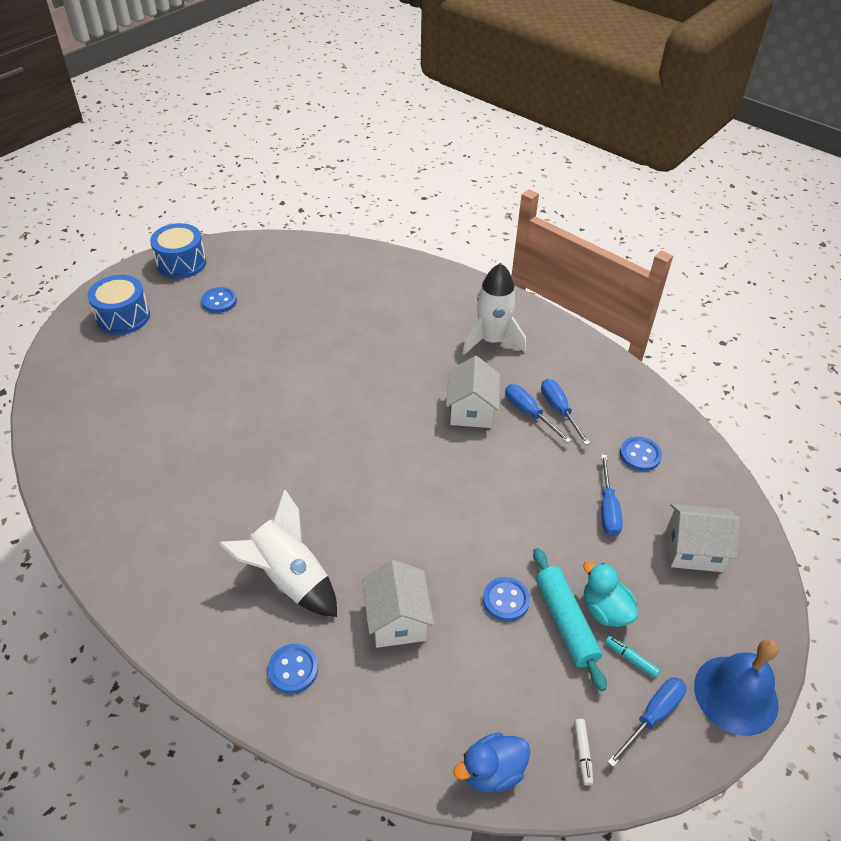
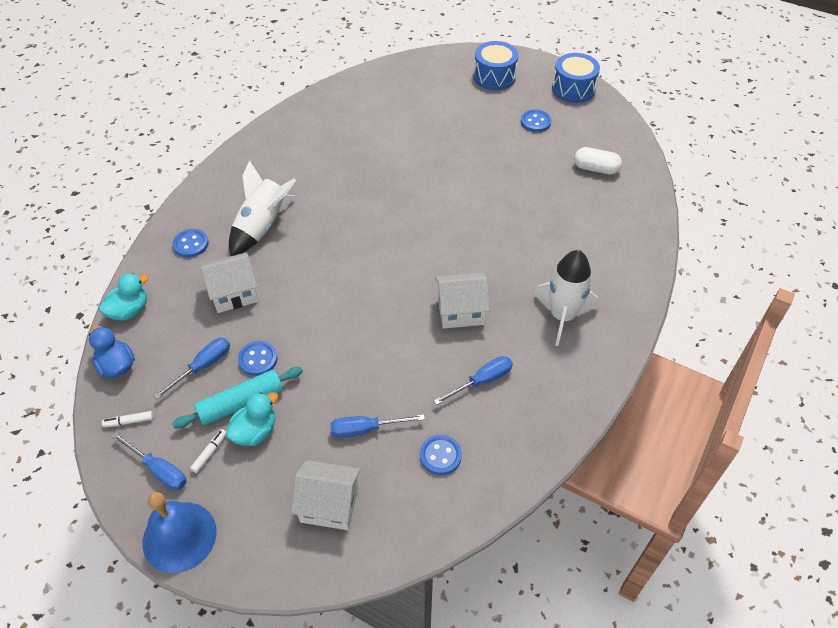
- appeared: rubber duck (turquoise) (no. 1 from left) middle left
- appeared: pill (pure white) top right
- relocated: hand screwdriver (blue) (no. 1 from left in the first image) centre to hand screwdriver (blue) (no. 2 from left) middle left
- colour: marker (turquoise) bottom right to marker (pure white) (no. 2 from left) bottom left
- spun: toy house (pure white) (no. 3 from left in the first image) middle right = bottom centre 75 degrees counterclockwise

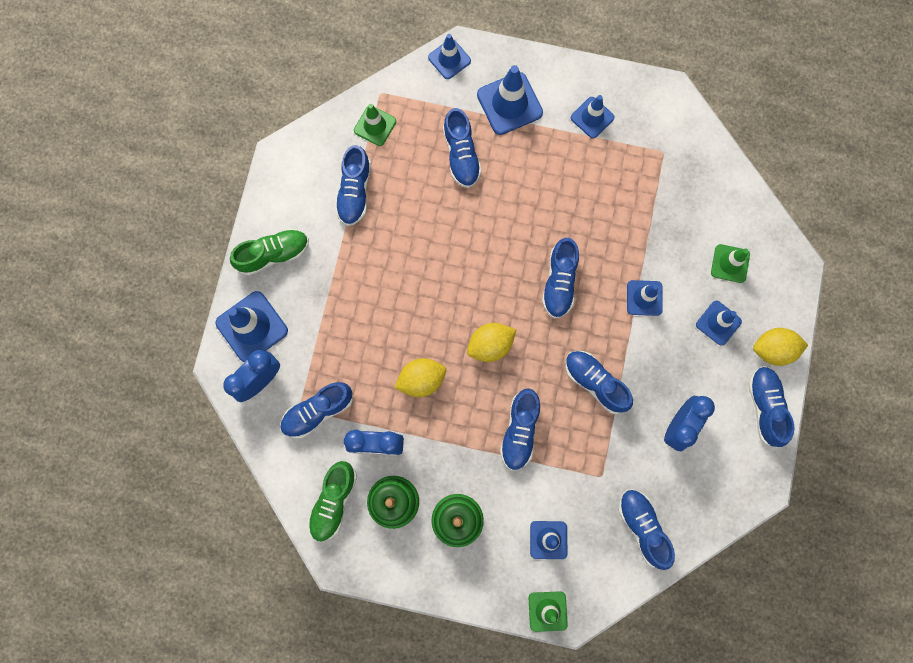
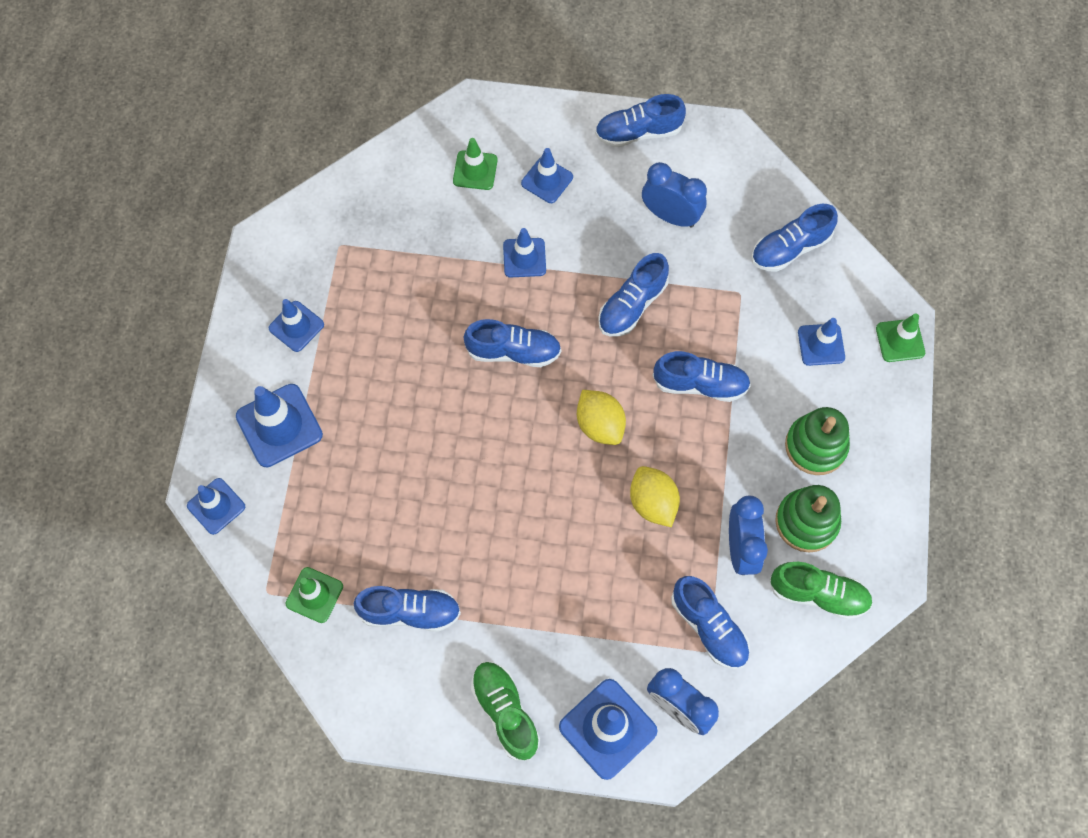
- missing: shoe (blue) (no. 3 from left) top centre
- missing: lemon (yellow) (no. 3 from left) middle right

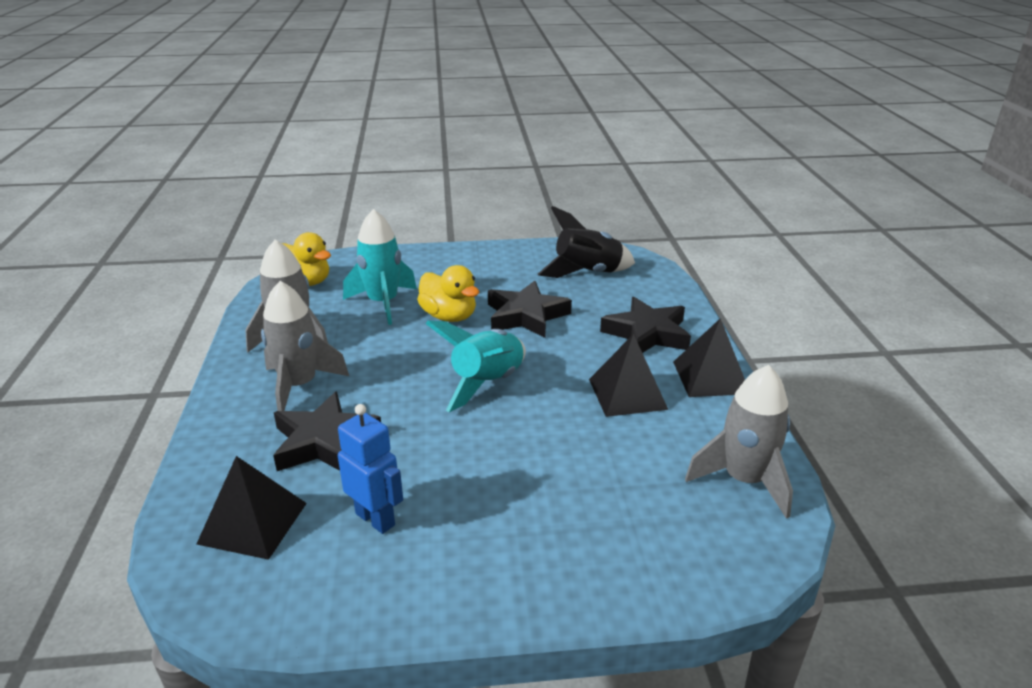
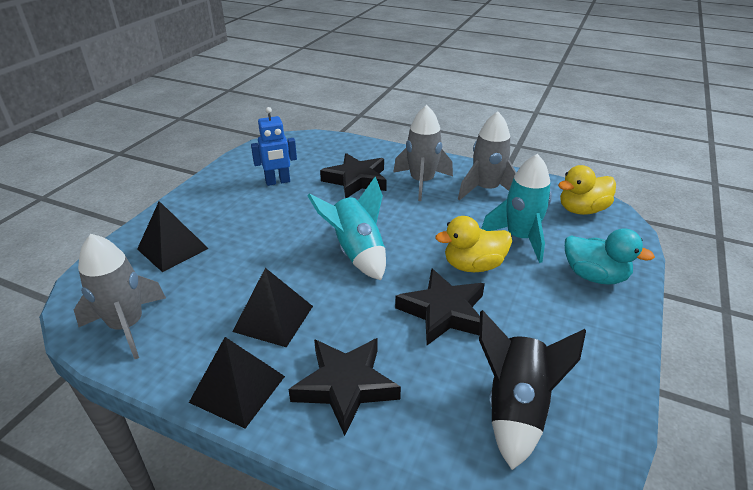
- appeared: rubber duck (turquoise) middle right
- relocated: pyramid (ebony) (no. 1 from left) bottom left to middle left

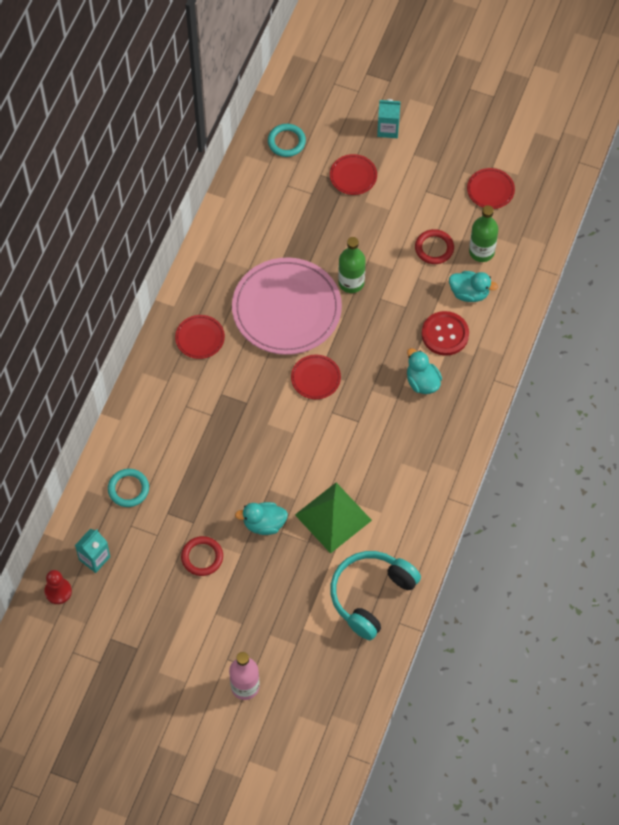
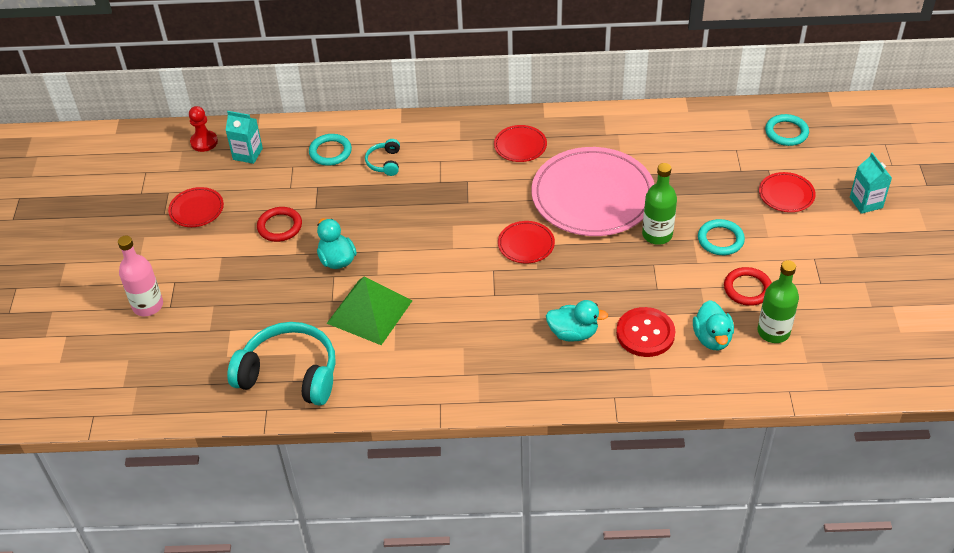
- appeared: over-ear headphones (turquoise) (no. 2 from left) top centre
- appeared: hoop (turquoise) (no. 2 from left) middle right
- relocated: dinner plate (red) (no. 4 from left in the first image) top right to dinner plate (red) (no. 1 from left) middle left
- spun: rubber duck (turquoise) (no. 2 from left) middle right = centre 60 degrees clockwise

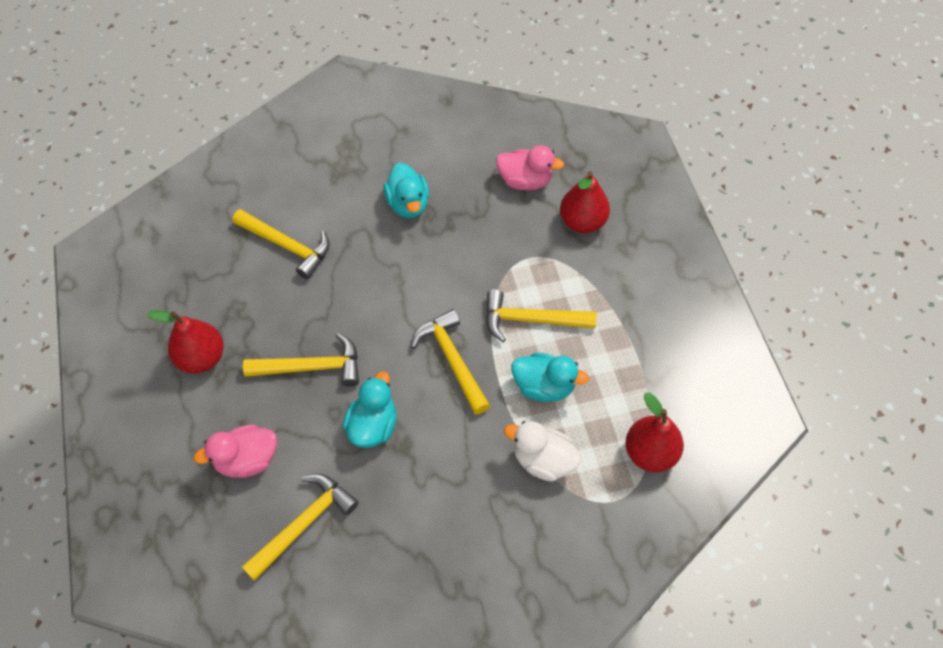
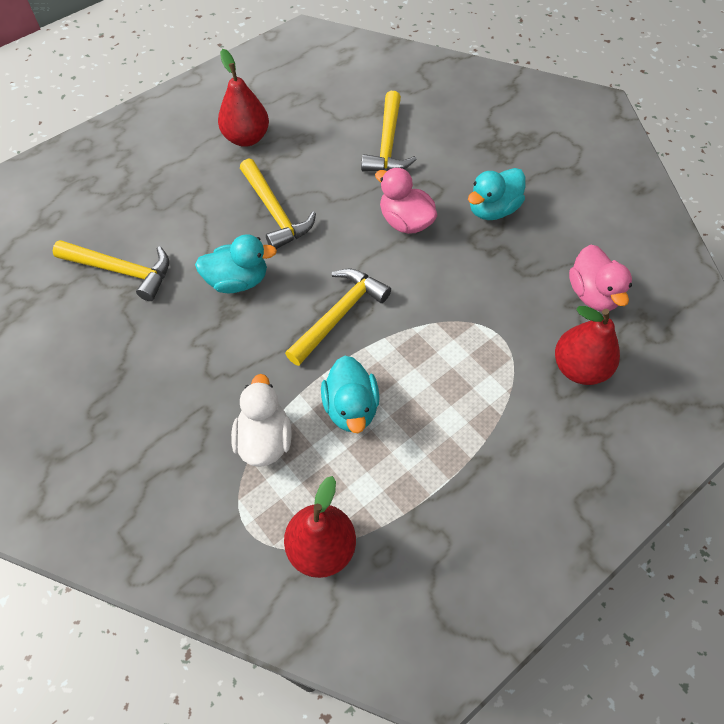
- missing: hammer (yellow) (no. 5 from left) centre
- relocated: rubber duck (rosy) (no. 1 from left) bottom left to top centre

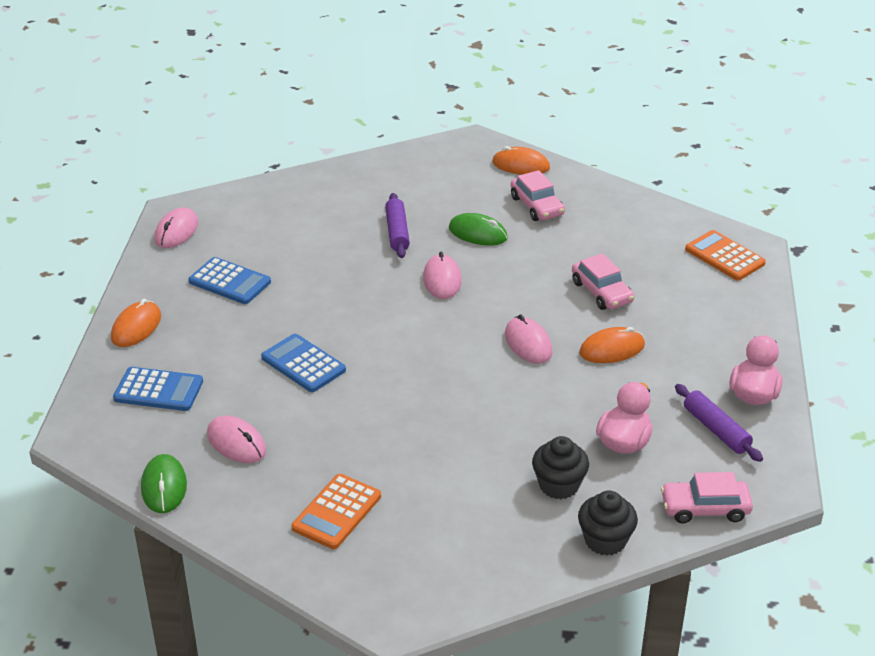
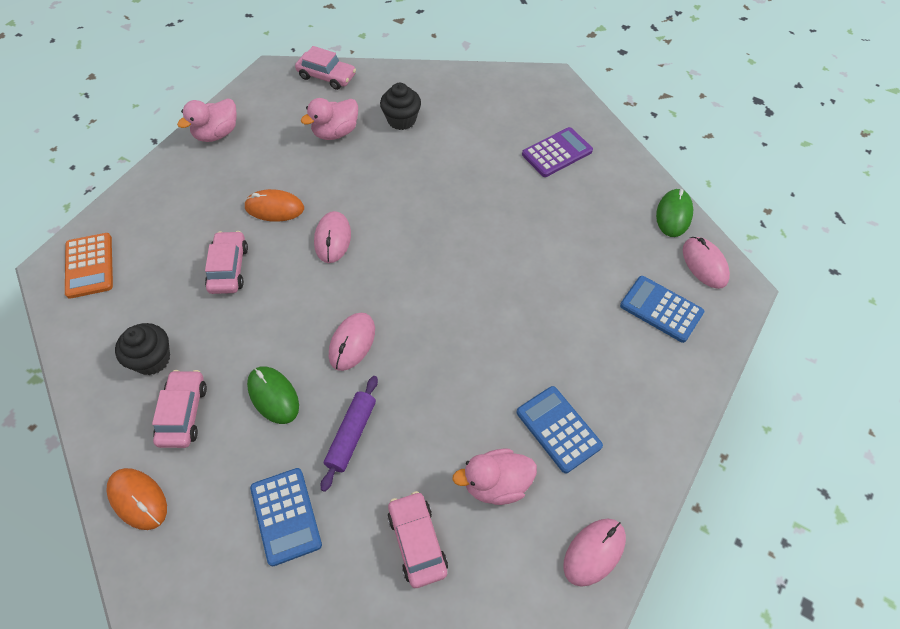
- missing: PC mouse (orange-coloured) (no. 1 from left) middle left
- missing: rolling pin (violet) (no. 2 from left) middle right
- appeared: automobile (rosy) (no. 4 from left) bottom centre
- appeared: rubber duck (rosy) (no. 3 from left) bottom centre
- relocated: PC mouse (rosy) (no. 2 from left in the first image) bottom left to PC mouse (rosy) (no. 4 from left) middle right
- relocated: pocket calculator (blue) (no. 3 from left in the first image) centre to pocket calculator (blue) (no. 1 from left) bottom left
- relocated: fairy cake (ebony) (no. 2 from left in the first image) bottom right to fairy cake (ebony) (no. 1 from left) middle left
- colour: pocket calculator (orange-coloured) (no. 1 from left) bottom centre to pocket calculator (violet) top centre

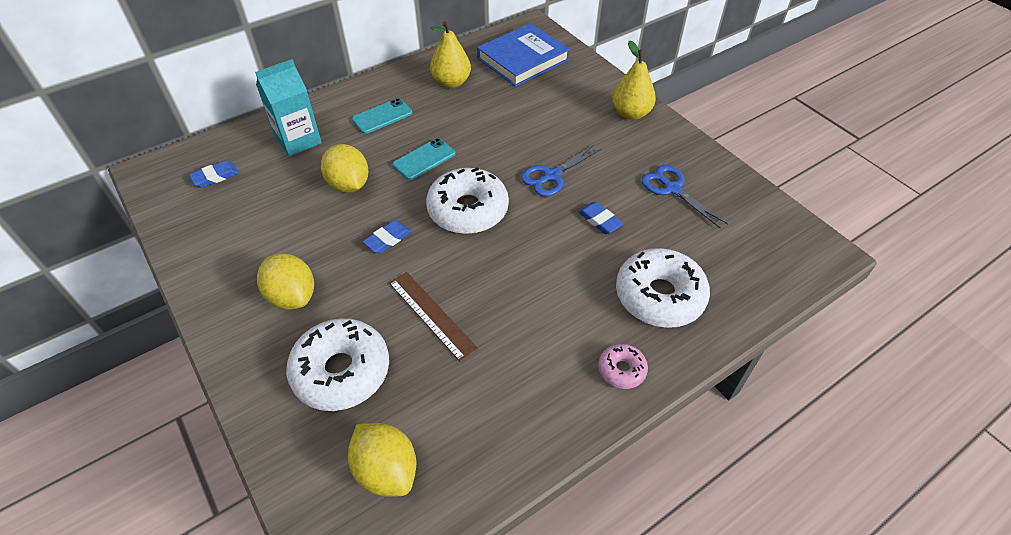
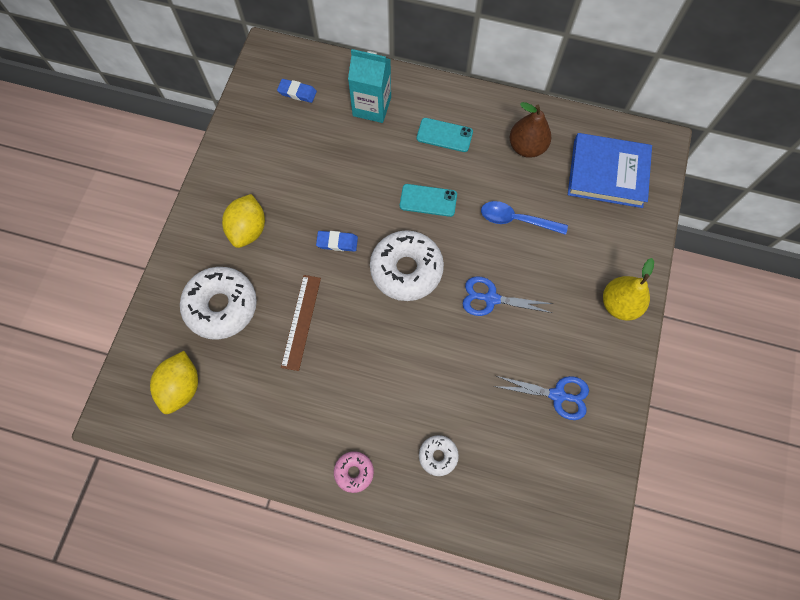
- missing: lemon (yellow) (no. 2 from left) top centre
- missing: eraser (blue) (no. 3 from left) centre
- appeared: teaspoon (blue) centre
- colour: toy pear (yellow) (no. 1 from left) top centre to toy pear (dark brown) top centre
- spun: pair of scissors (blue) (no. 2 from left) middle right = middle right 90 degrees clockwise
- size: glazed donut (pure white) (no. 3 from left) centre = bottom centre x0.49

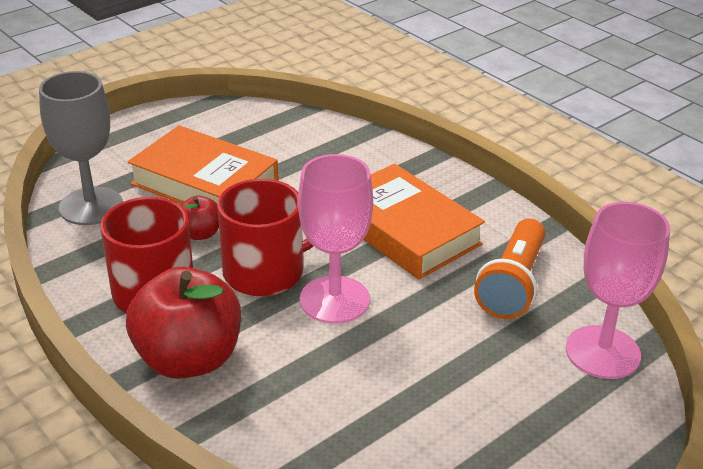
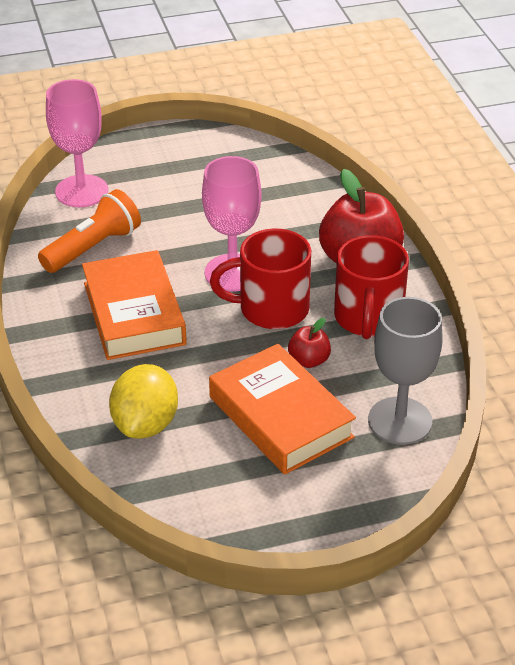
- appeared: lemon (yellow) middle left

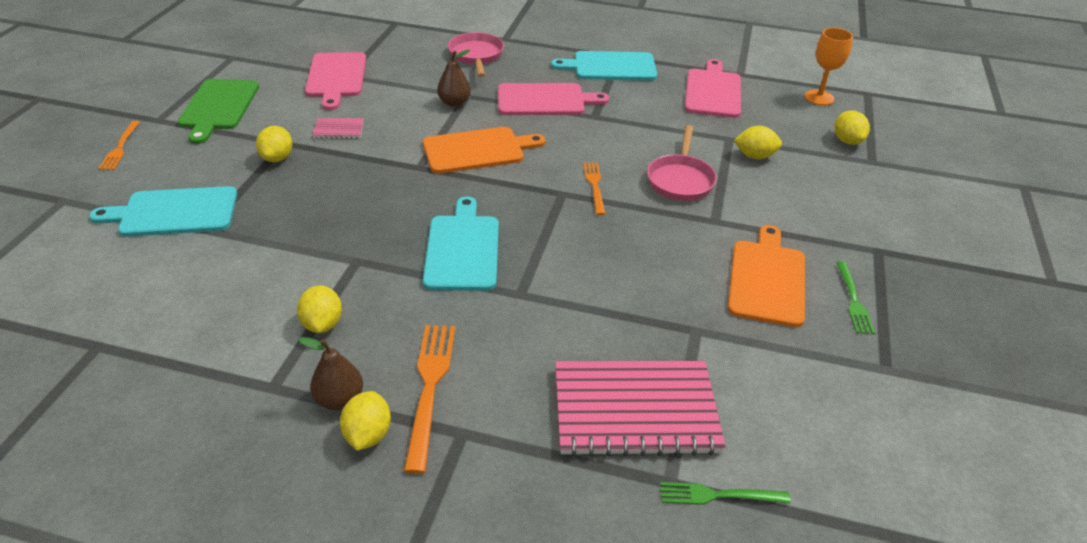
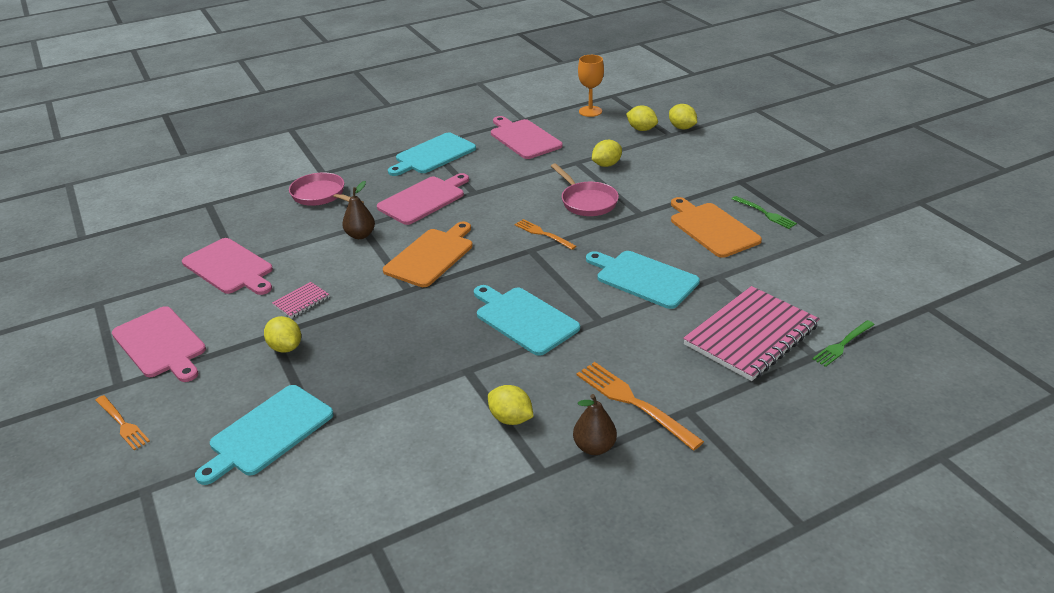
- appeared: cutting board (turquoise) (no. 4 from left) centre
- relocated: lemon (yellow) (no. 3 from left in the first image) bottom centre to lemon (yellow) (no. 5 from left) top centre
- colour: cutting board (leaf-green) top left to cutting board (rosy) (no. 1 from left) middle left

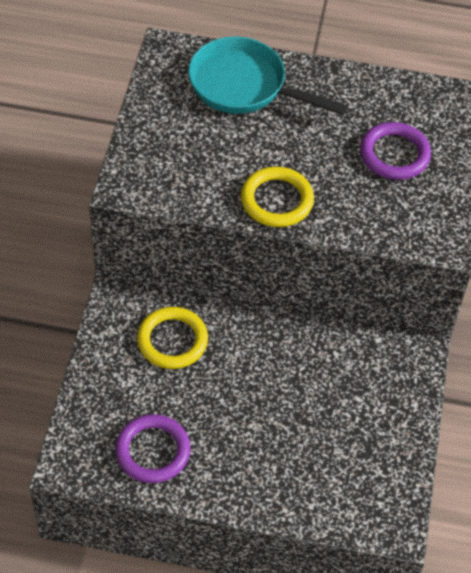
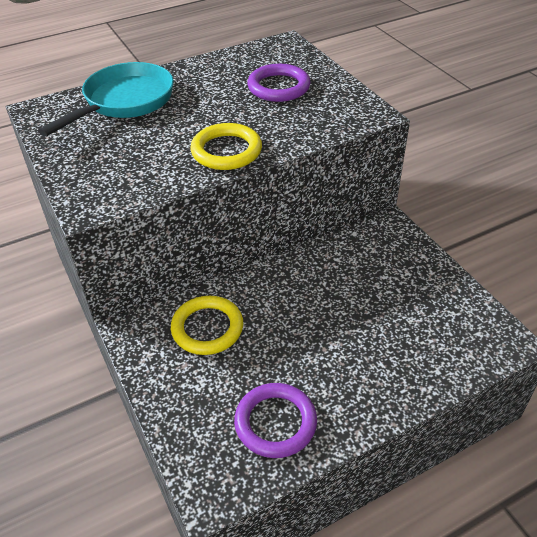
- spun: pan (turquoise) top centre = top left 135 degrees clockwise

